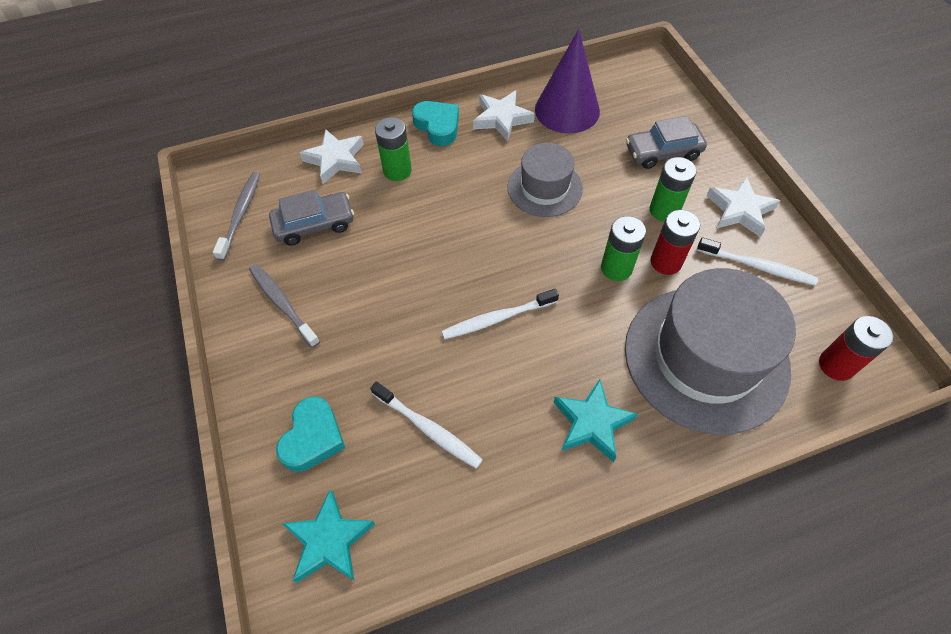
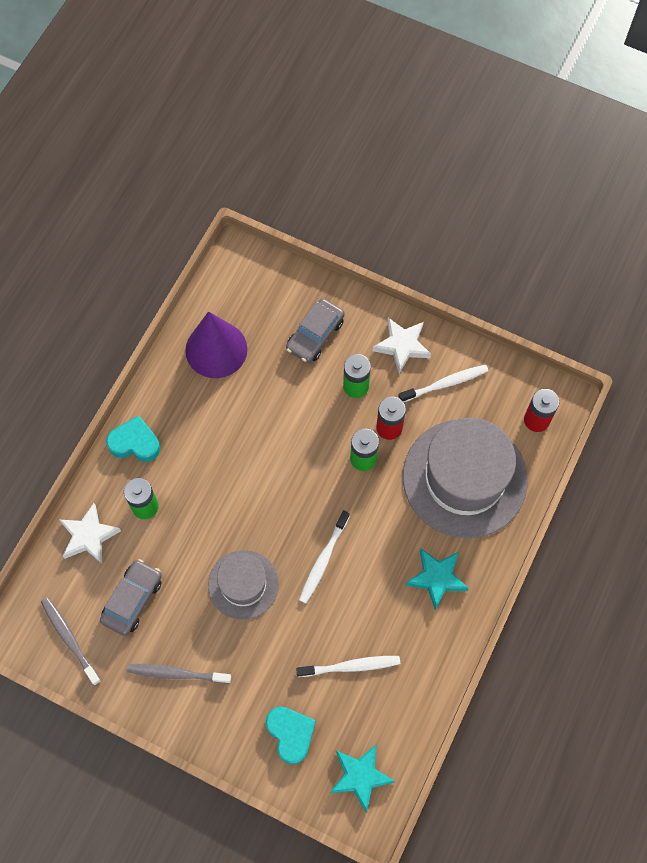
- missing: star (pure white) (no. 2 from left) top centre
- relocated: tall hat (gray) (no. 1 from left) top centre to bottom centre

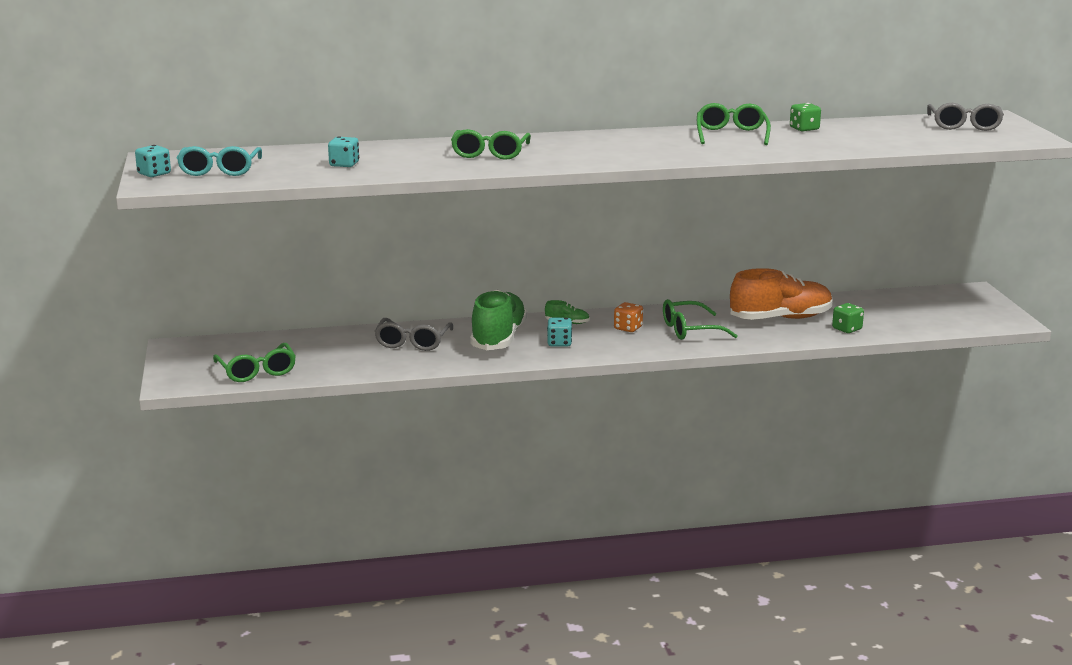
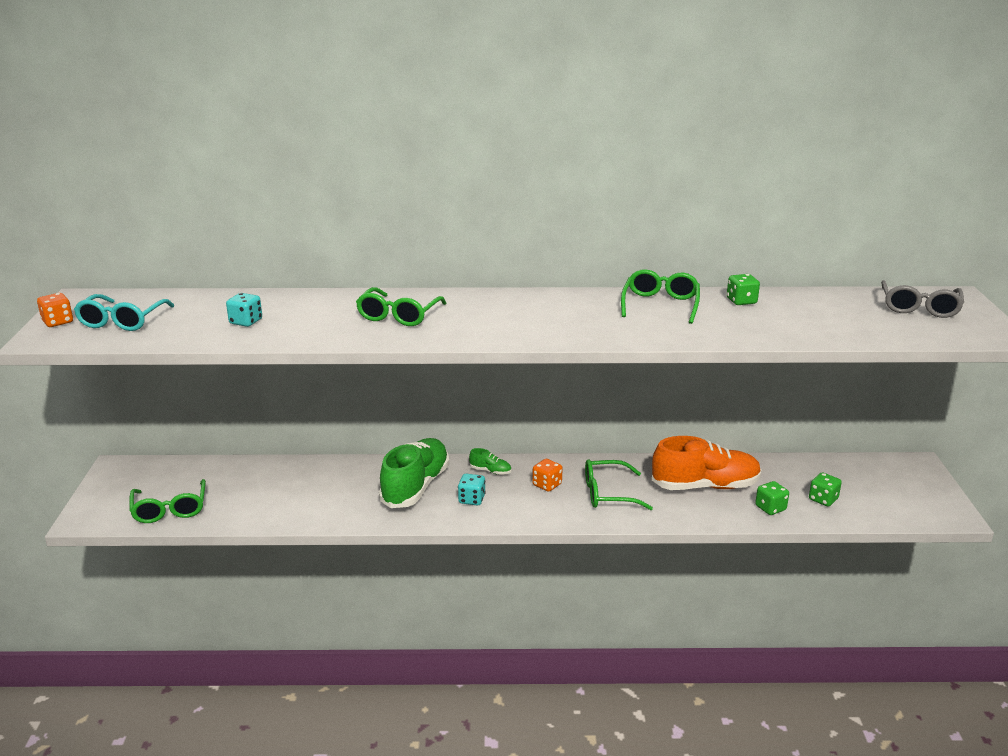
- missing: eyeglasses (gray) (no. 1 from left) centre
- appeared: game die (leaf-green) (no. 3 from left) middle right
- colour: game die (turquoise) (no. 1 from left) top left to game die (orange-coloured) (no. 1 from left) middle left

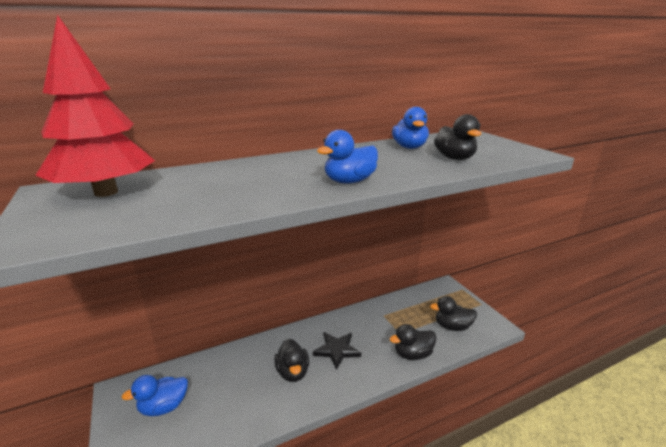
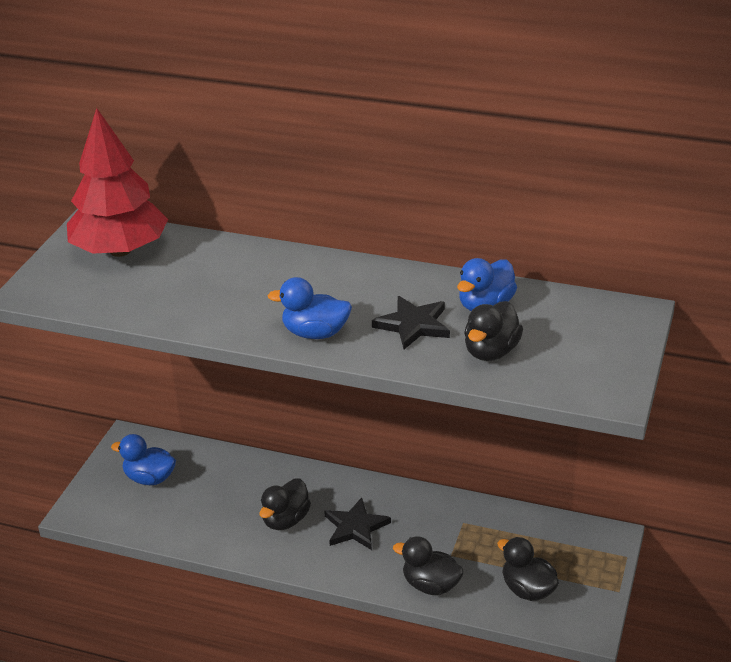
- appeared: star (ebony) (no. 2 from left) centre

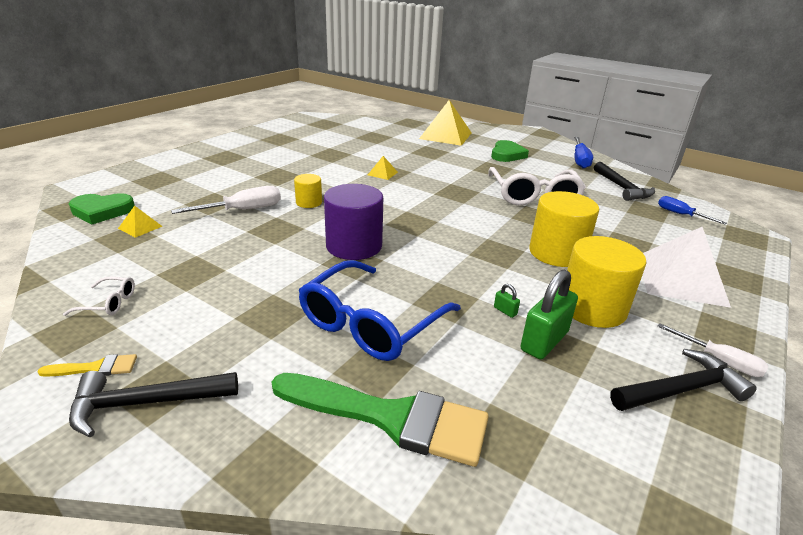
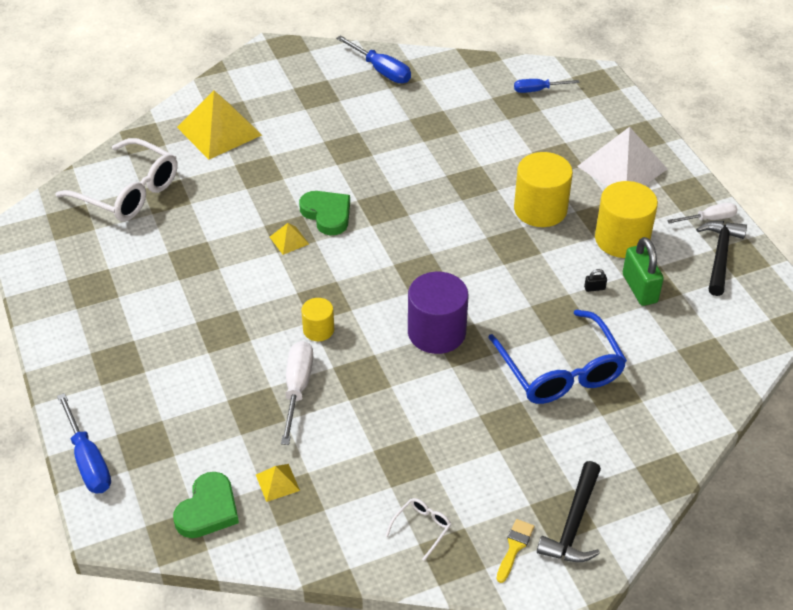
- missing: paint brush (leaf-green) bottom centre
- missing: hammer (ebony) (no. 2 from left) middle right
- appeared: hand screwdriver (blue) (no. 1 from left) bottom left
- relocated: eyeglasses (pure white) (no. 2 from left in the first image) middle right to eyeglasses (pure white) (no. 1 from left) top left
- relocated: heart shape (leaf-green) (no. 2 from left) top centre to centre
- colour: lock (leaf-green) (no. 1 from left) centre to lock (ebony) middle right

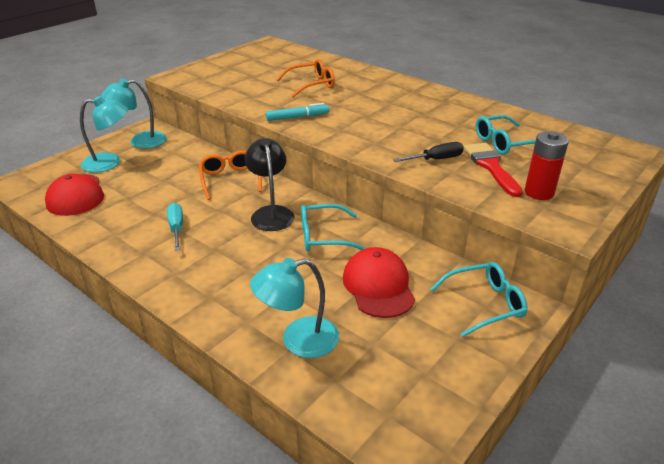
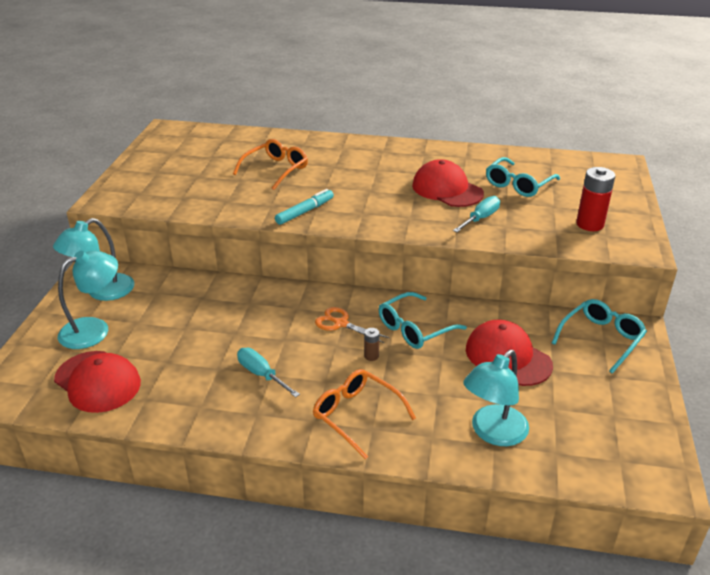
- missing: paint brush (red) middle right
- appeared: power cell (dark brown) centre
- appeared: baseball cap (red) (no. 2 from left) top centre
- relocated: eyeglasses (orange-coloured) (no. 1 from left in the first image) centre to eyeglasses (orange-coloured) (no. 2 from left) bottom centre
- exchanged: lamp (ebony) centre to pair of scissors (orange-coloured) centre
- colour: hand screwdriver (ebony) top centre to hand screwdriver (turquoise) (no. 2 from left) middle right

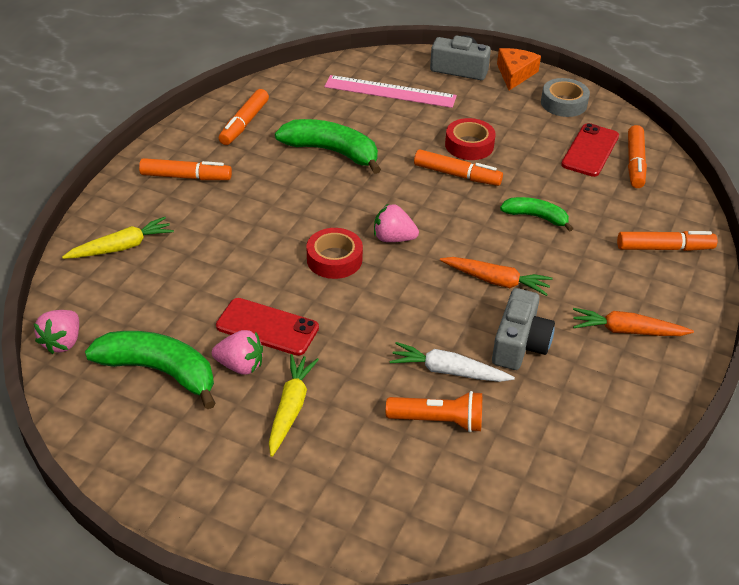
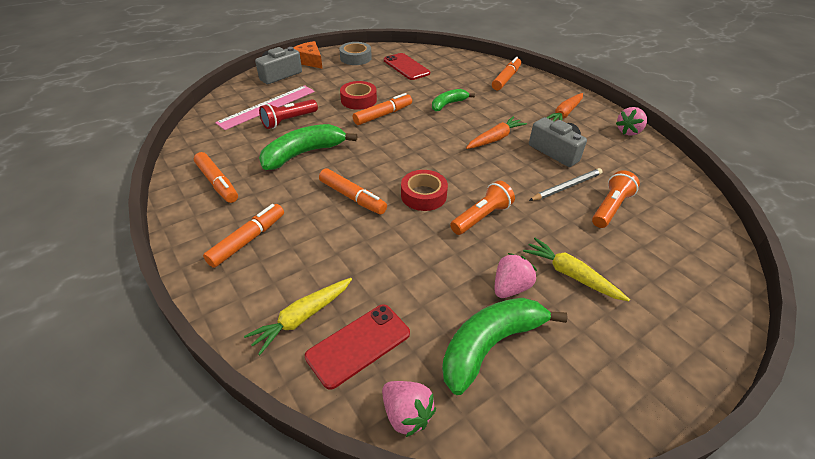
- appeared: flashlight (red) top centre
- appeared: flashlight (orange-coloured) (no. 1 from left) centre
- relocated: smartphone (red) (no. 1 from left) centre to bottom centre
- relocated: strawberry (rosy) (no. 3 from left) centre to top right
- relocated: marker (orange-coloured) (no. 4 from left in the first image) top right to marker (orange-coloured) (no. 3 from left) centre
- exchanged: root vegetable (pure white) centre to wooden pencil (gray) middle right
- spun: root vegetable (yellow) (no. 1 from left) middle left = bottom centre 135 degrees counterclockwise

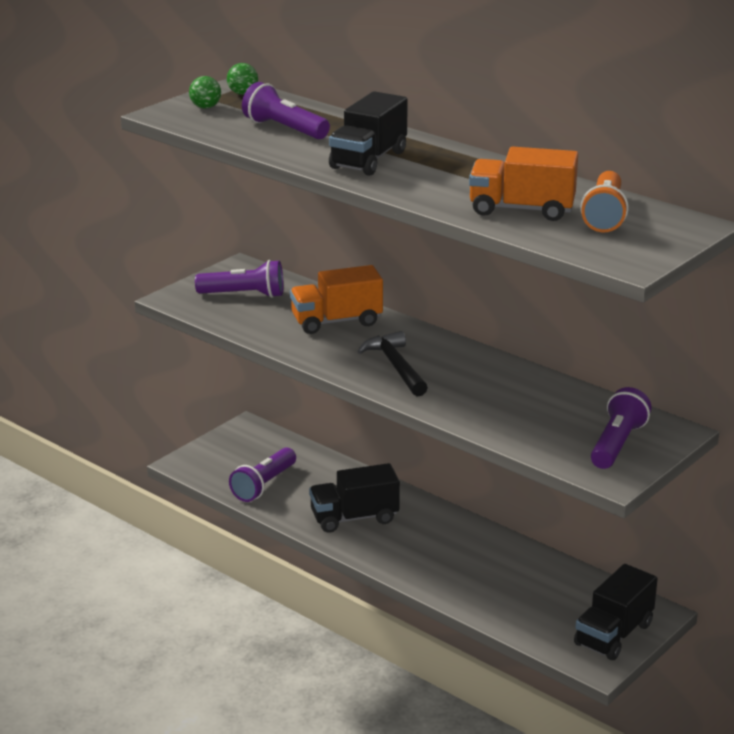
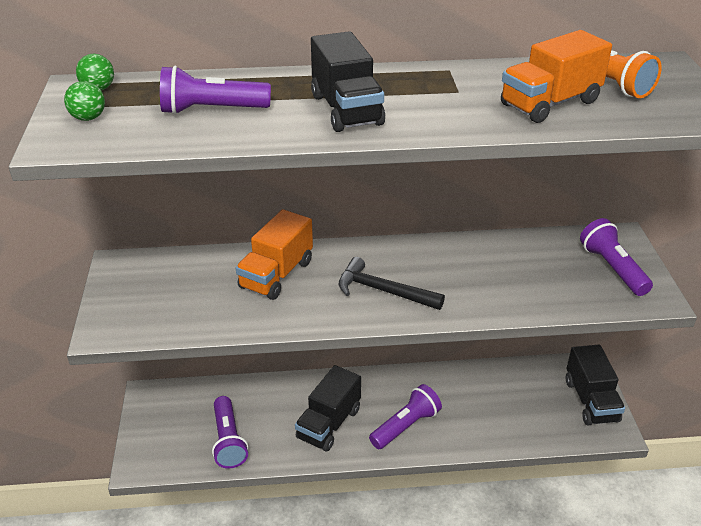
- relocated: flashlight (violet) (no. 1 from left in the first image) middle left to flashlight (violet) (no. 3 from left) bottom centre

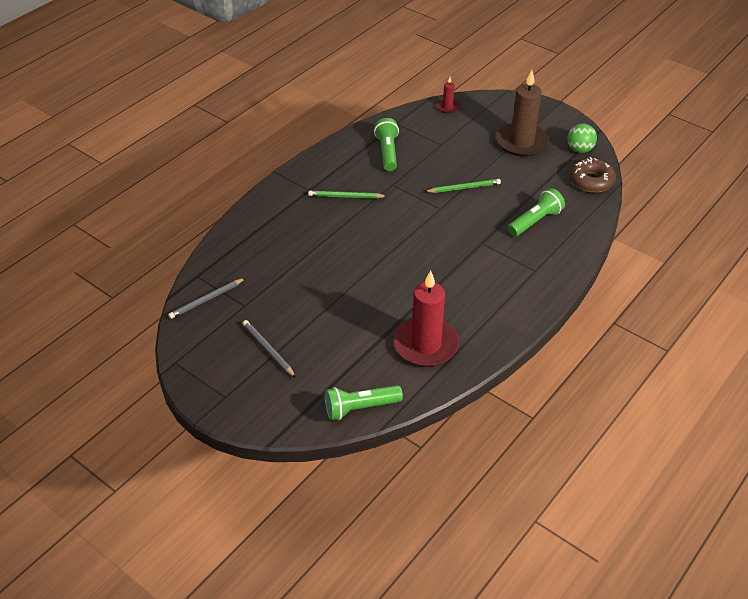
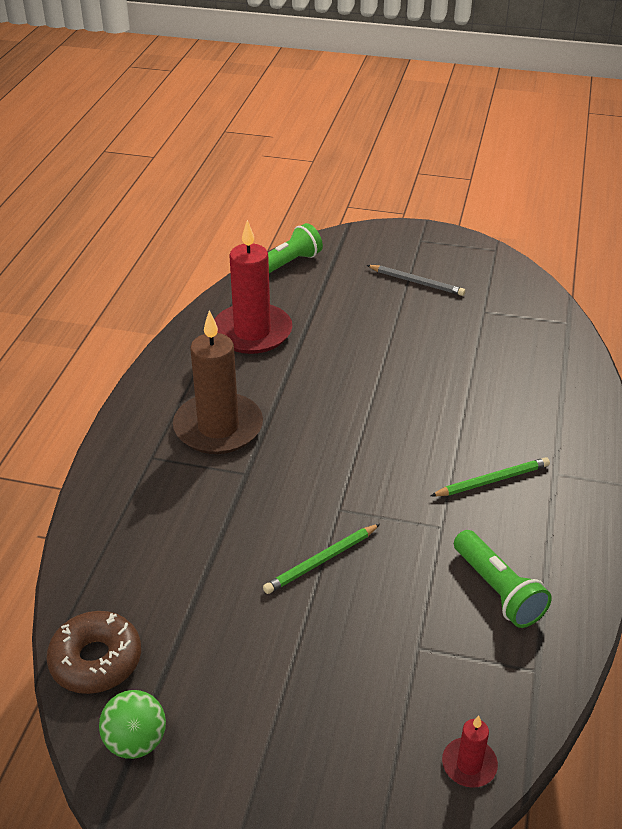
- missing: wooden pencil (gray) (no. 1 from left) middle left
- missing: flashlight (leaf-green) (no. 3 from left) middle right
- relocated: candle (dark brown) top right to centre

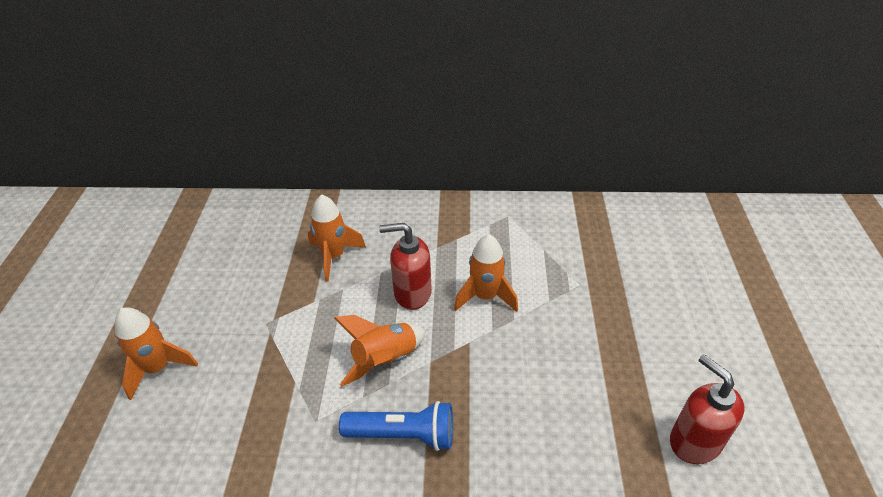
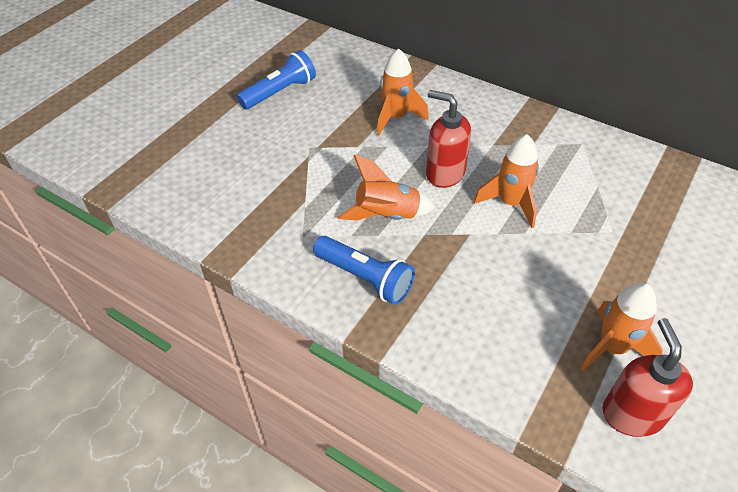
- appeared: flashlight (blue) (no. 1 from left) top centre
- relocated: rocket (orange-coloured) (no. 1 from left in the first image) bottom left to rocket (orange-coloured) (no. 4 from left) middle right

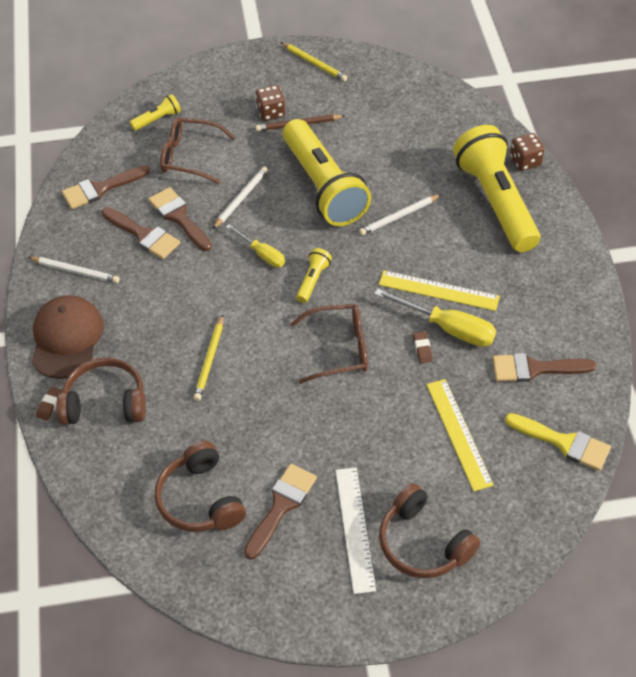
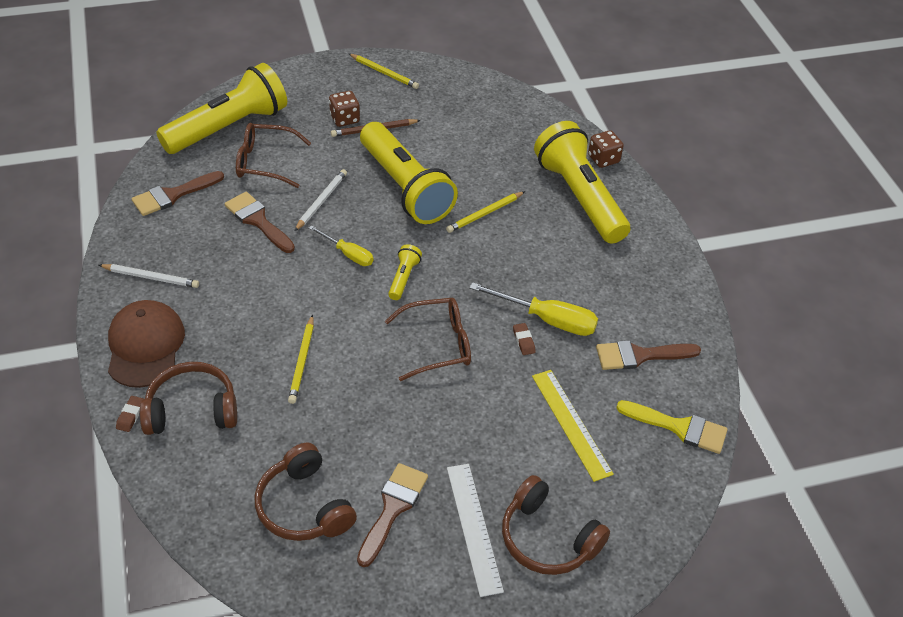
- missing: paint brush (dark brown) (no. 2 from left) middle left
- missing: straightedge (yellow) (no. 1 from left) middle right
- colour: wooden pencil (pure white) (no. 3 from left) top centre to wooden pencil (yellow) (no. 3 from left) centre
- size: flashlight (yellow) (no. 1 from left) top left = top left x2.44

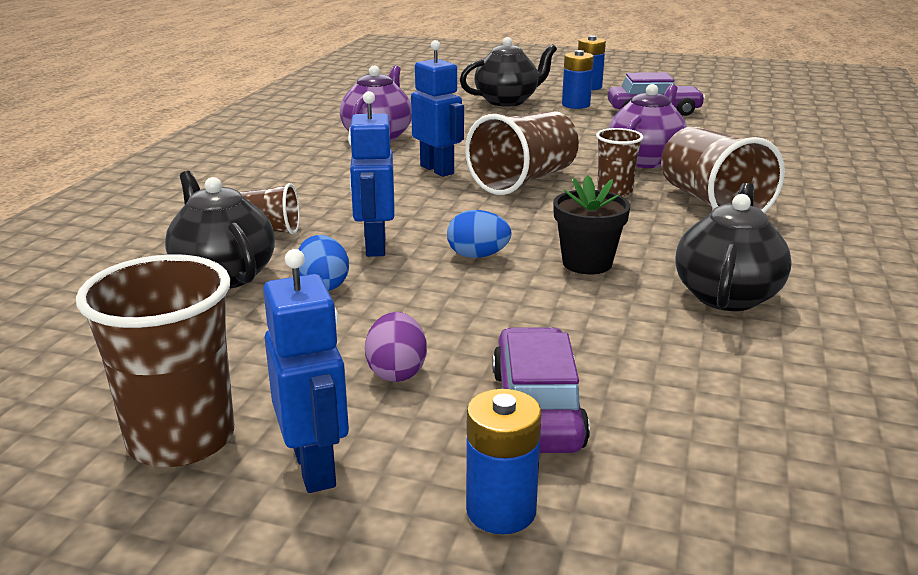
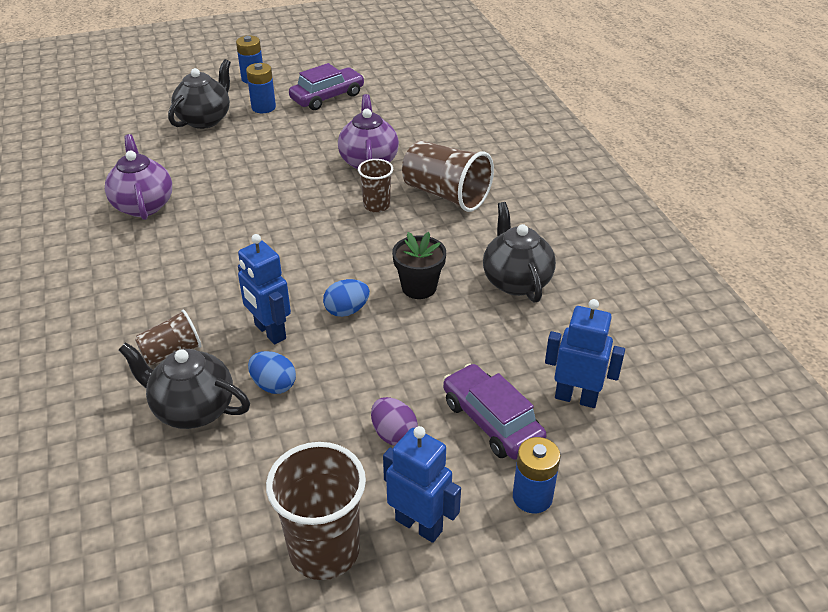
- missing: beaker (dark brown) (no. 3 from left) top centre
- relocated: toy robot (blue) (no. 3 from left) top centre to middle right

